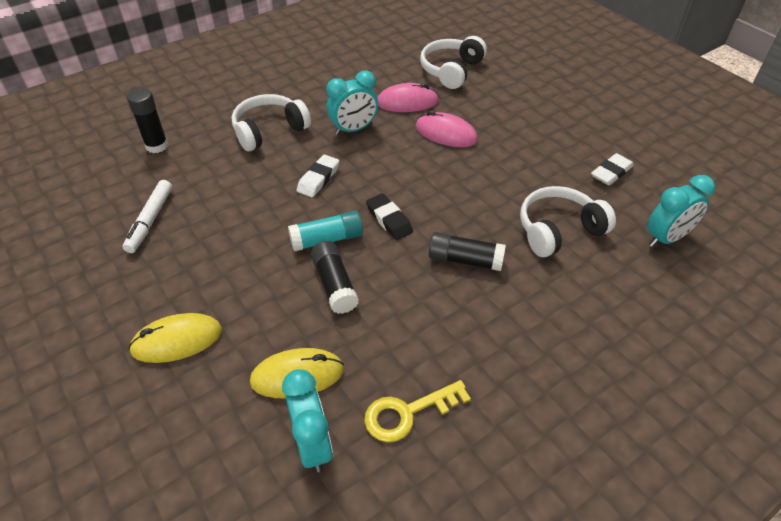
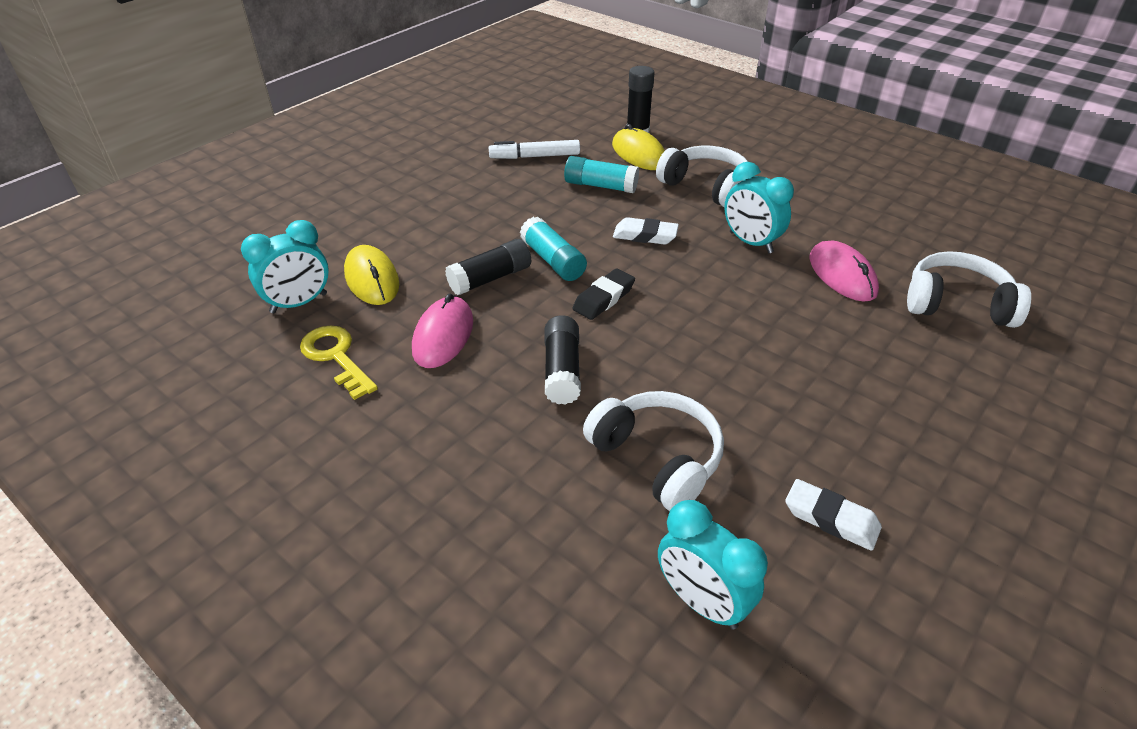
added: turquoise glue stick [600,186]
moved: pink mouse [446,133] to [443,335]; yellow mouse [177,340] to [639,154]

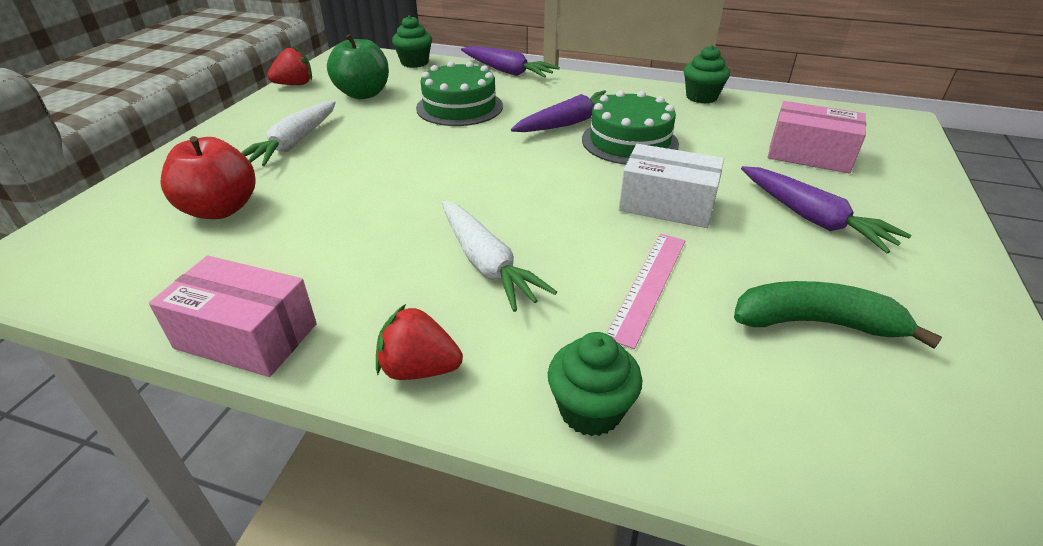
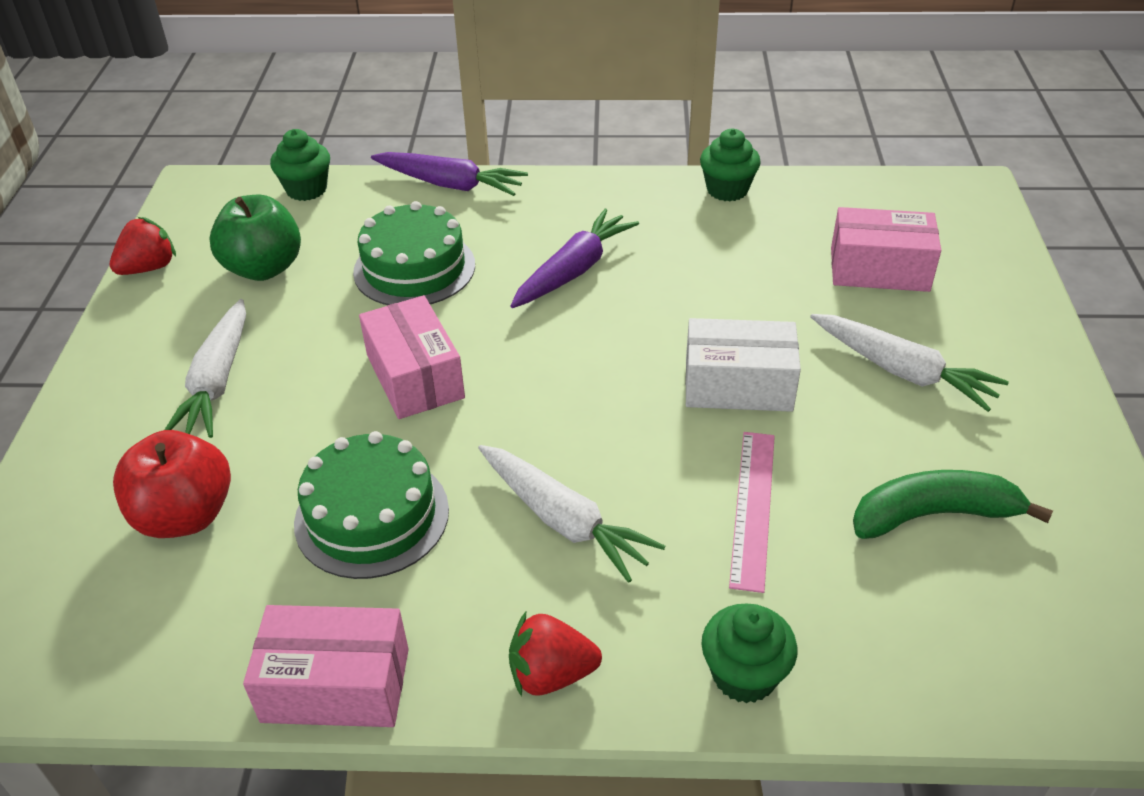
added: pink box [415,376]
moved: green cake [629,141] to [372,516]
recoloured: purple carrot [812,218] to white carrot [902,371]

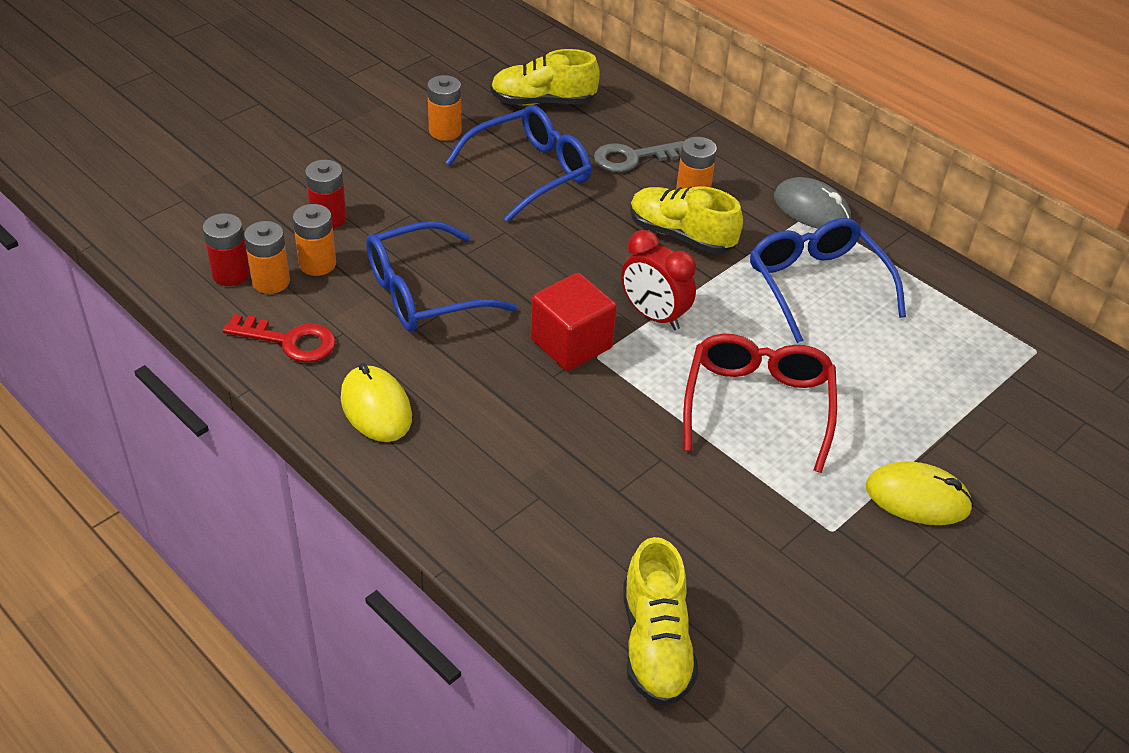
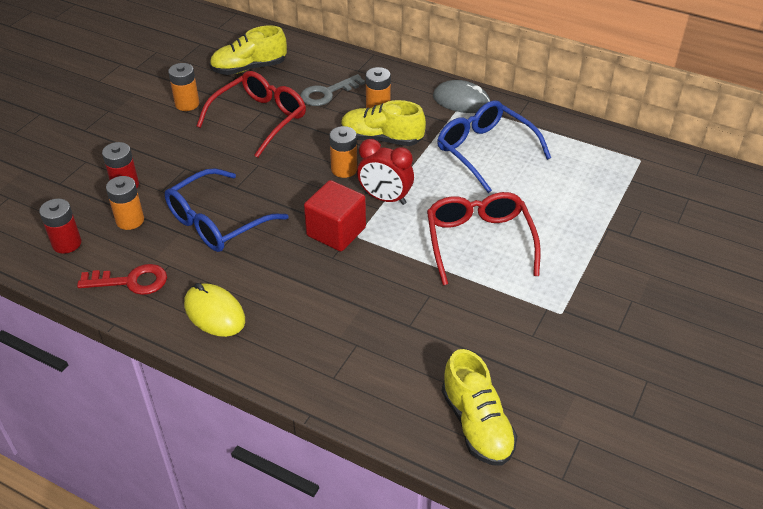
removed: yellow mouse [917,498]
moved: orange battery [271,282] to [344,169]
recoloured: blue glasses [530,172] to red glasses [260,119]

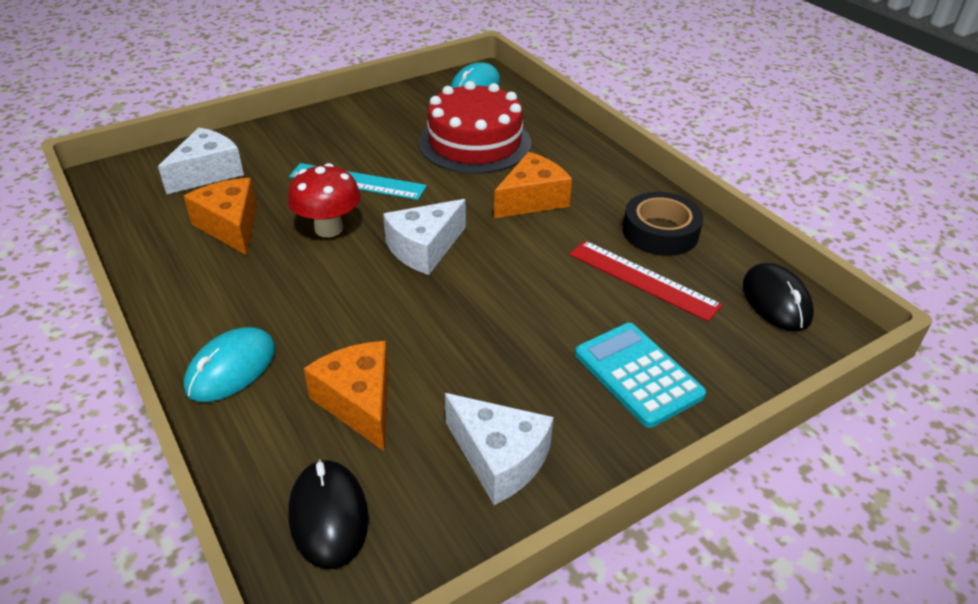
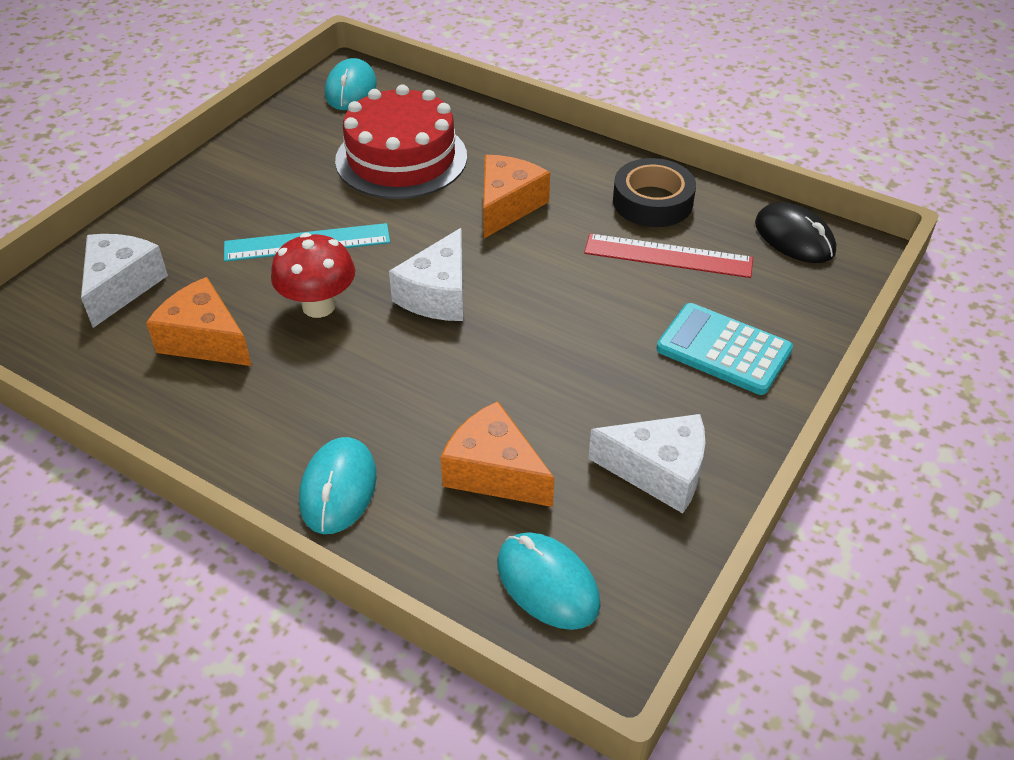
recoloured: black mouse [329,516] to turquoise mouse [547,583]

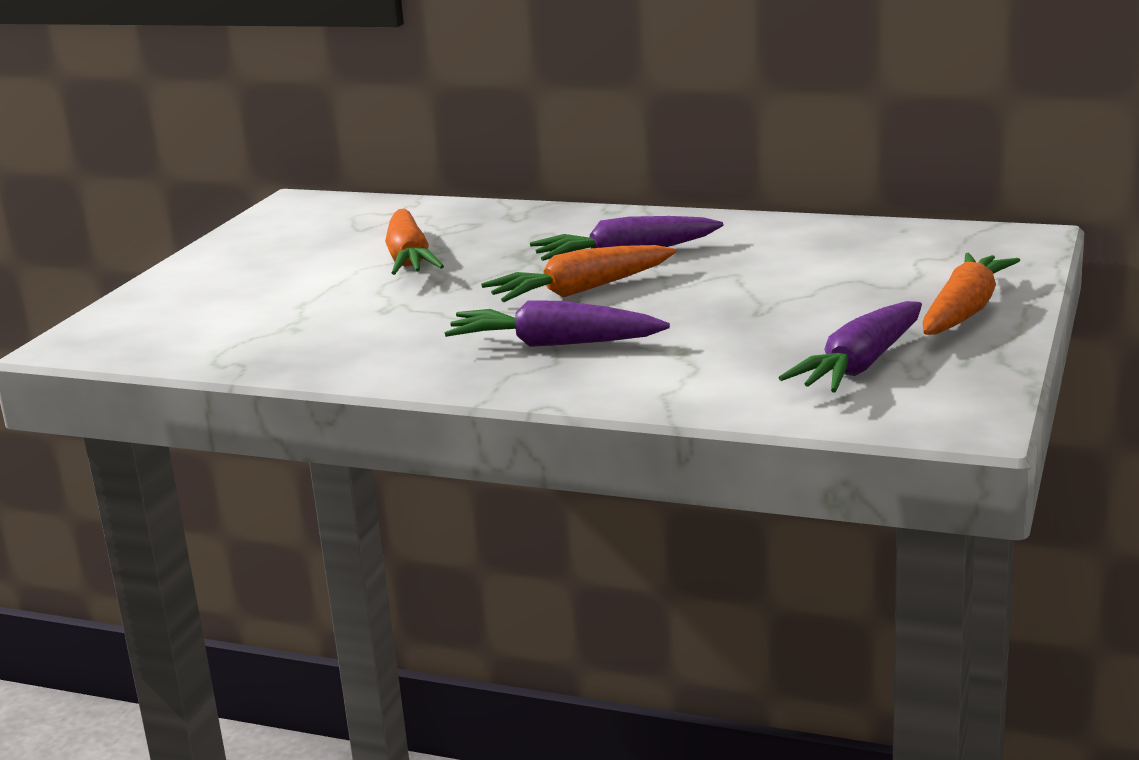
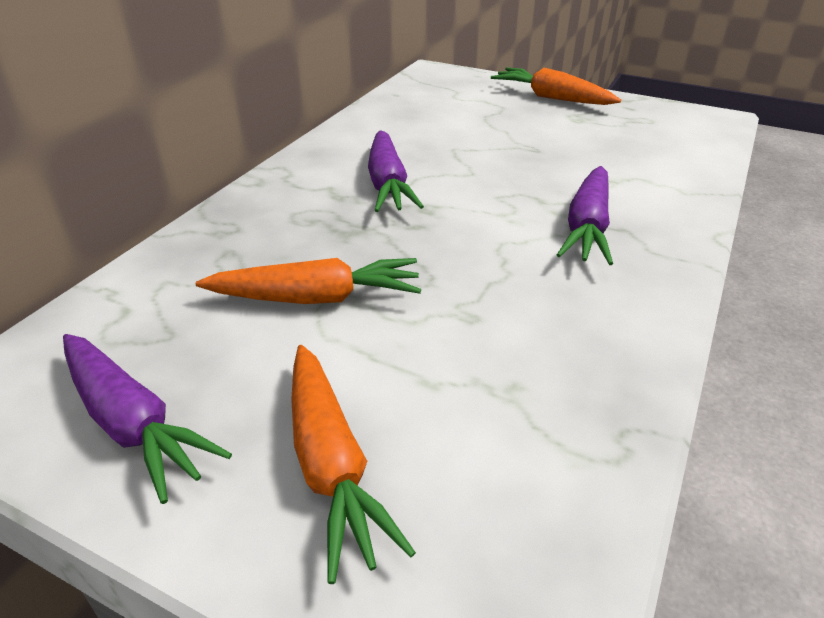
moved: orange carrot [580,291] to [332,465]; purple carrot [860,365] to [133,423]

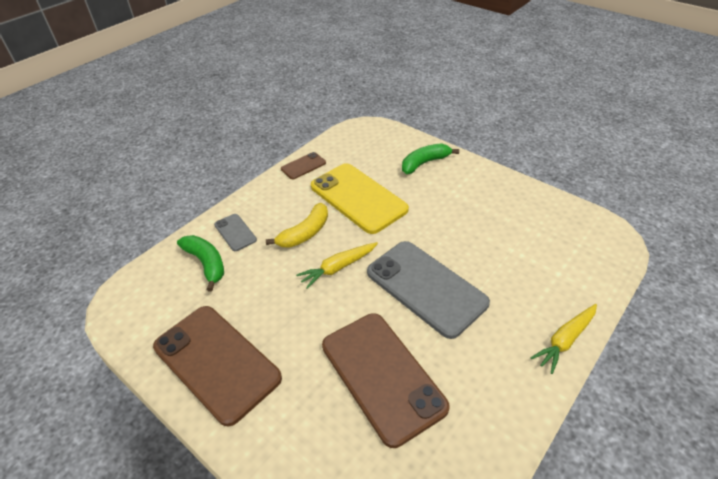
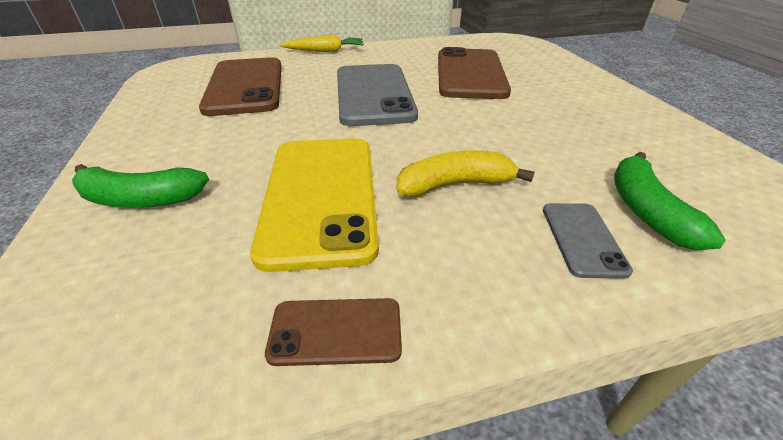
removed: yellow carrot [338,268]
moved: brown phone [217,362] to [245,86]

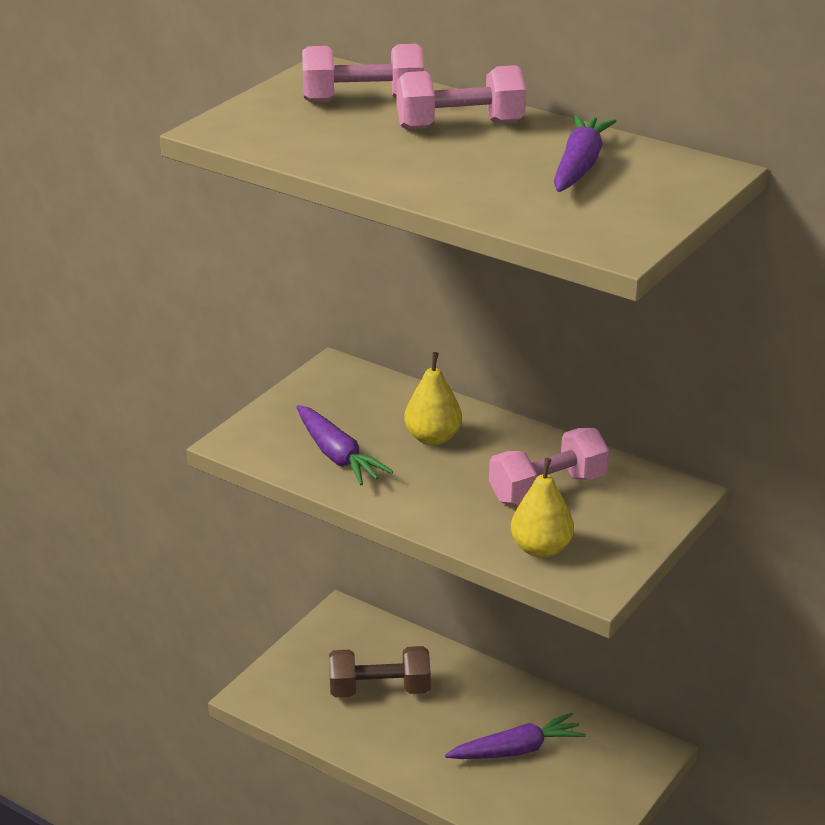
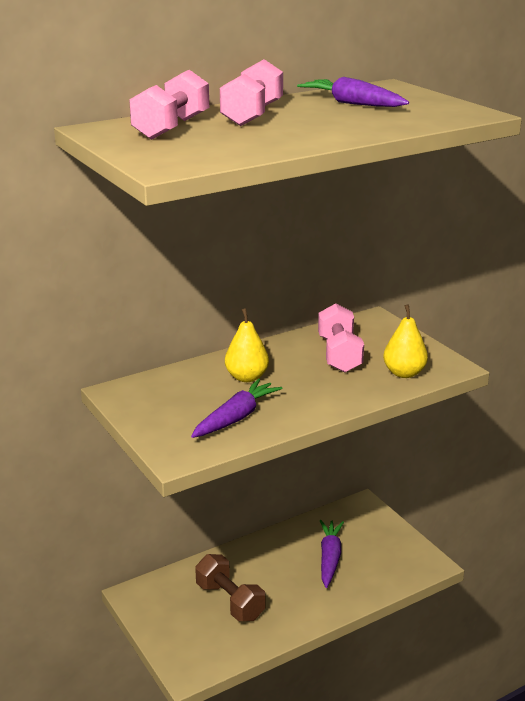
turned: purple carrot [337,456] = [236,417] 45 degrees counterclockwise; brown dumbbell [379,690] = [230,601] 60 degrees counterclockwise

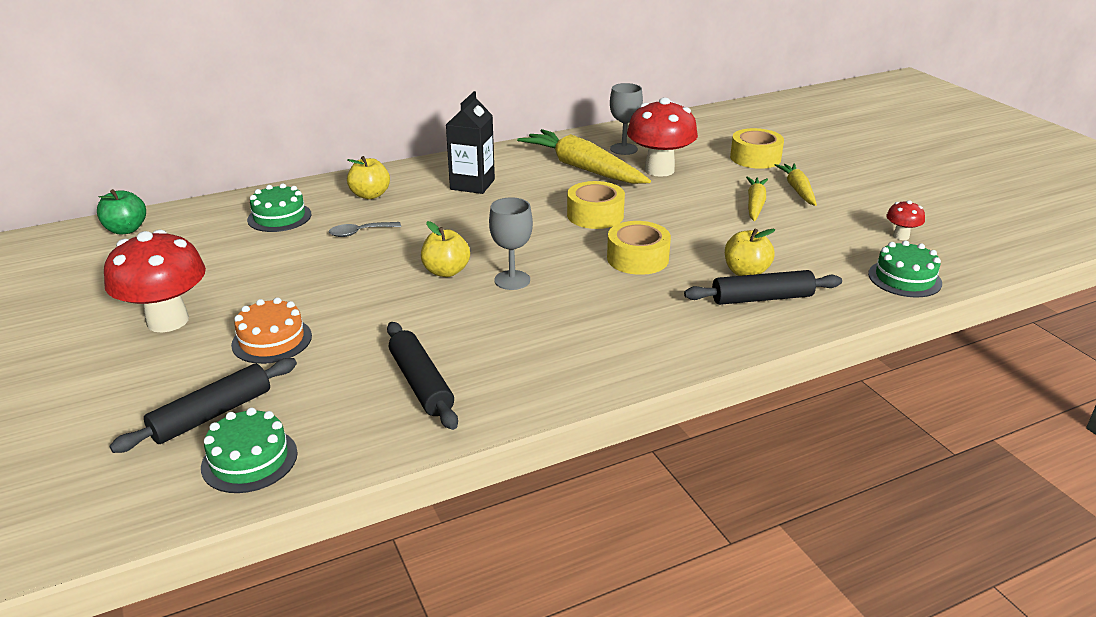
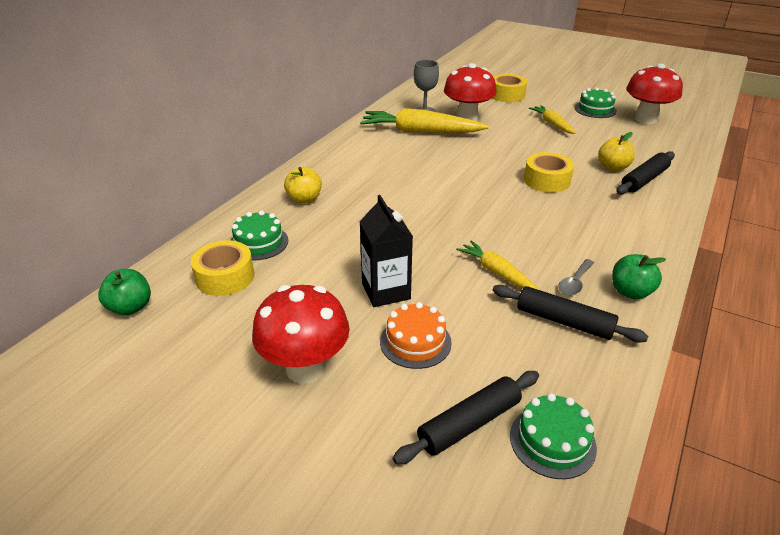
removed: grey goblet [512,280]; yellow apple [446,271]
added: green apple [630,292]
moved: black carton [472,184] to [386,291]; yellow carrot [797,190] to [497,272]; yellow tape [595,215] to [225,277]; grey spoon [359,232] to [574,283]; green cake [904,278] to [595,109]
turned: black rolling pin [212,415] = [469,424] 45 degrees clockwise
resized: red mushroom [901,236] = [646,119] x2.18

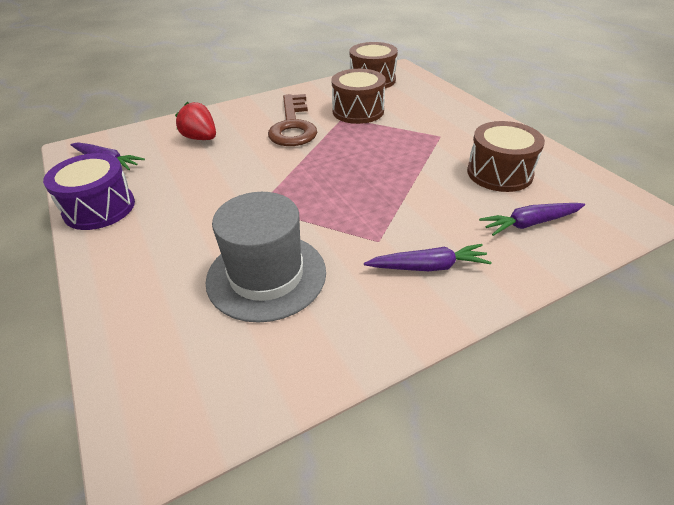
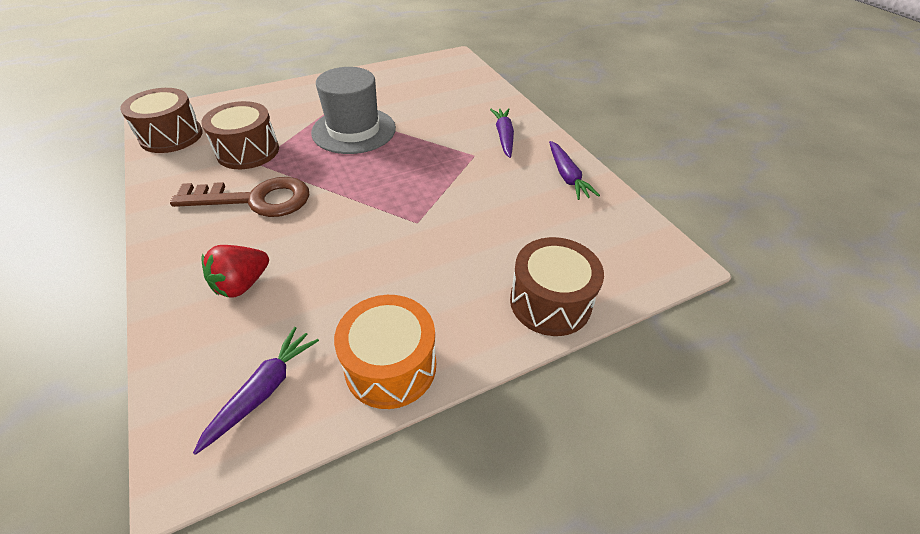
moved: brown drum [499,173] to [550,302]; grey hat [266,275] to [354,130]; purple carrot [530,223] to [567,176]
recoloured: purple drum [99,208] to orange drum [391,366]

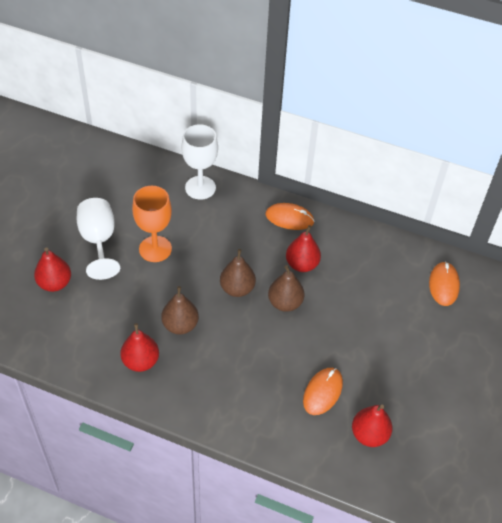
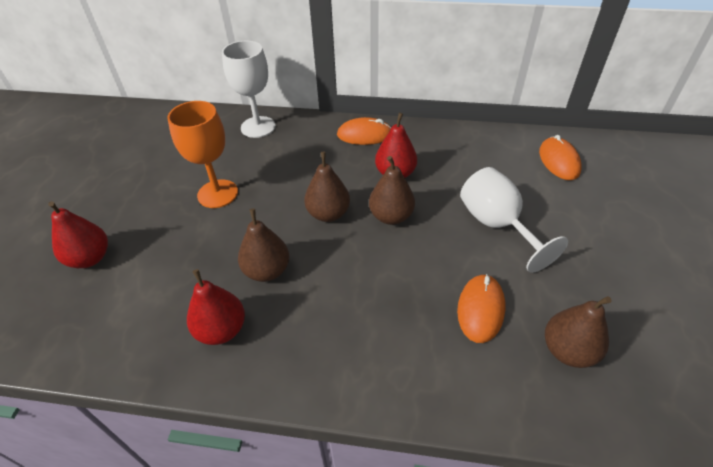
moved: white goblet [98,241] to [496,225]
recoloured: red pear [369,435] to brown pear [568,350]

